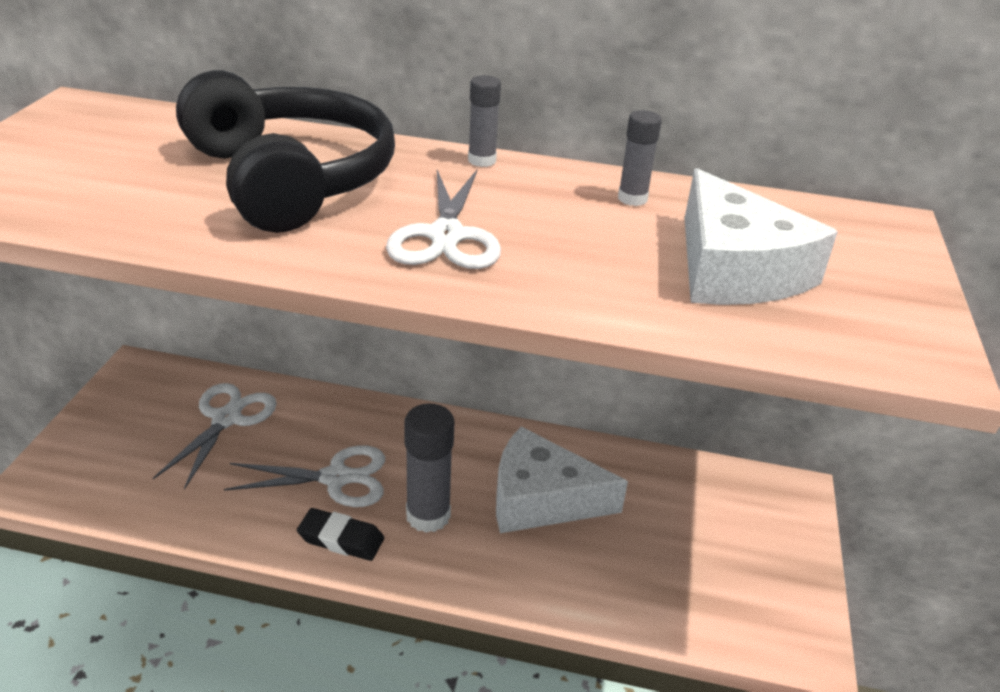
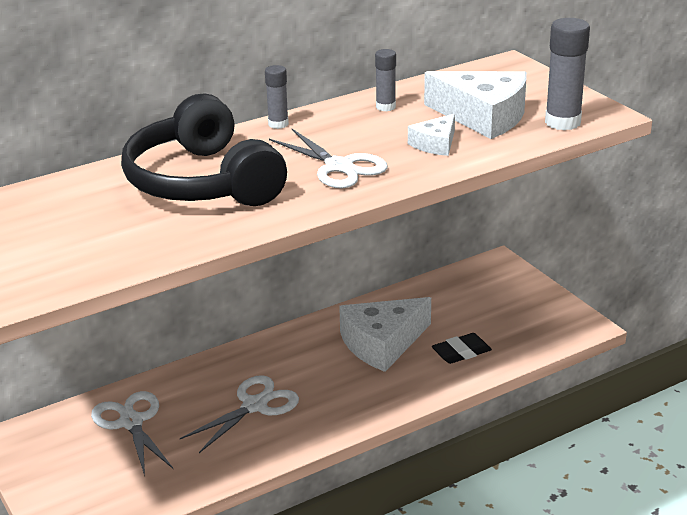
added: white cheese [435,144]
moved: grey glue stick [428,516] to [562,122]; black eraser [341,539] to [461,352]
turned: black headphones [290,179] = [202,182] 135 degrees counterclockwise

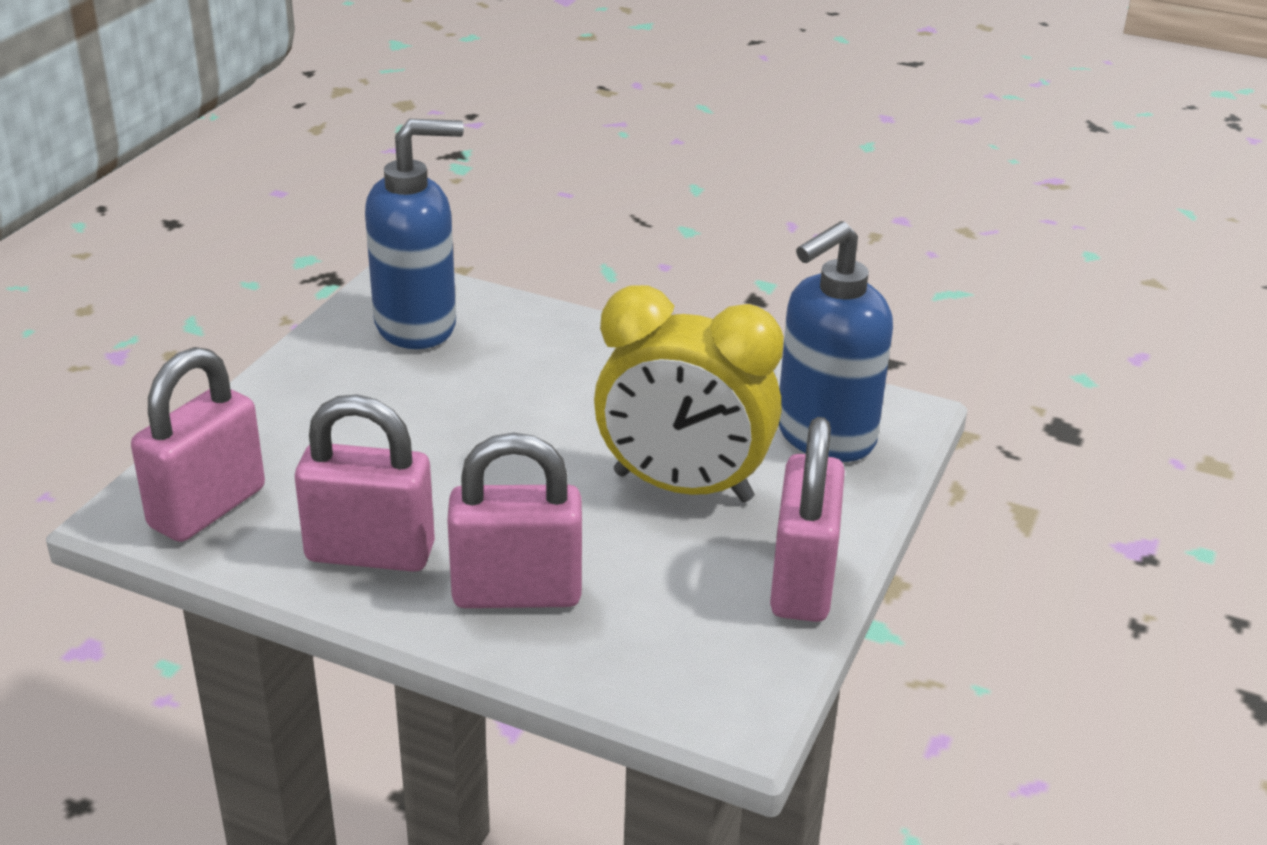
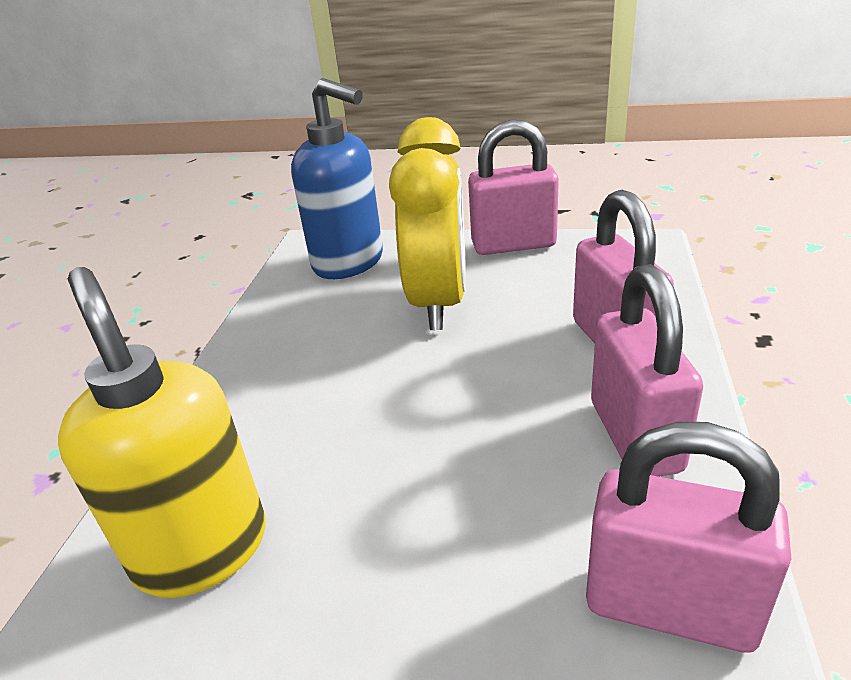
recoloured: blue soap dispenser [417,326] to yellow soap dispenser [201,548]

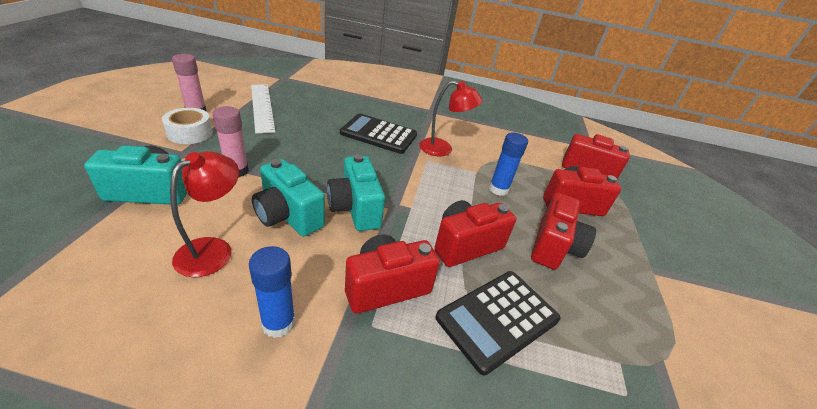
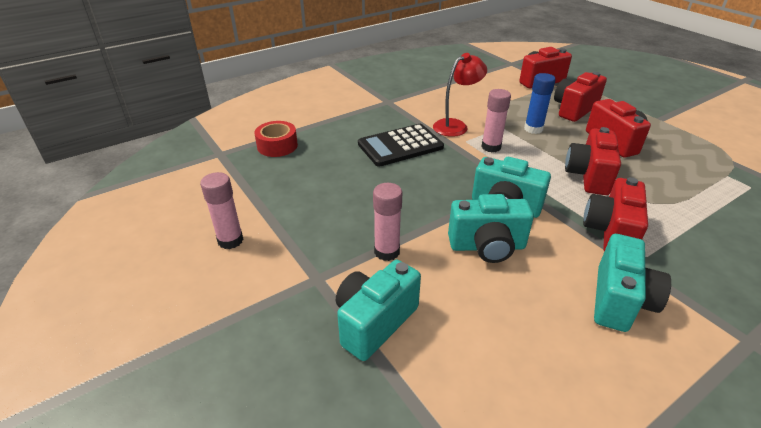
removed: white ruler [262,107]; white tape [190,133]; red lamp [213,249]; black calculator [497,318]
added: pink glue stick [491,147]; red tape [277,146]
replaced: blue glue stick [278,323] to turquoise camera [619,300]

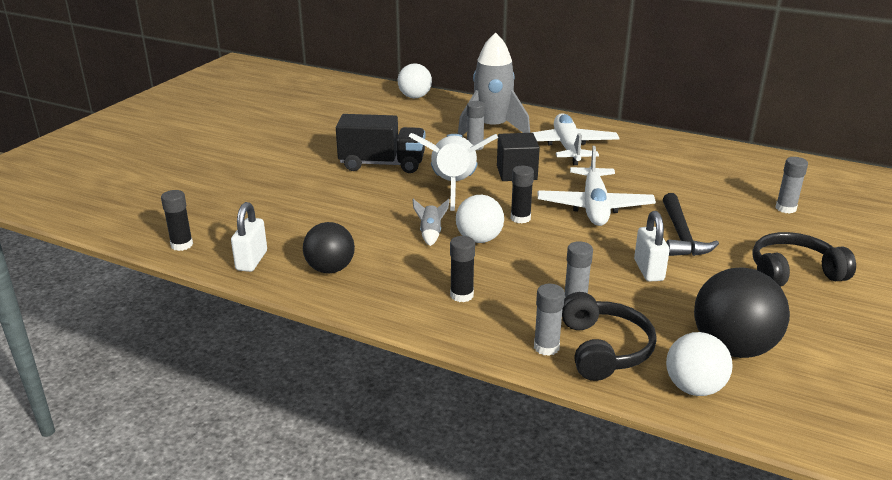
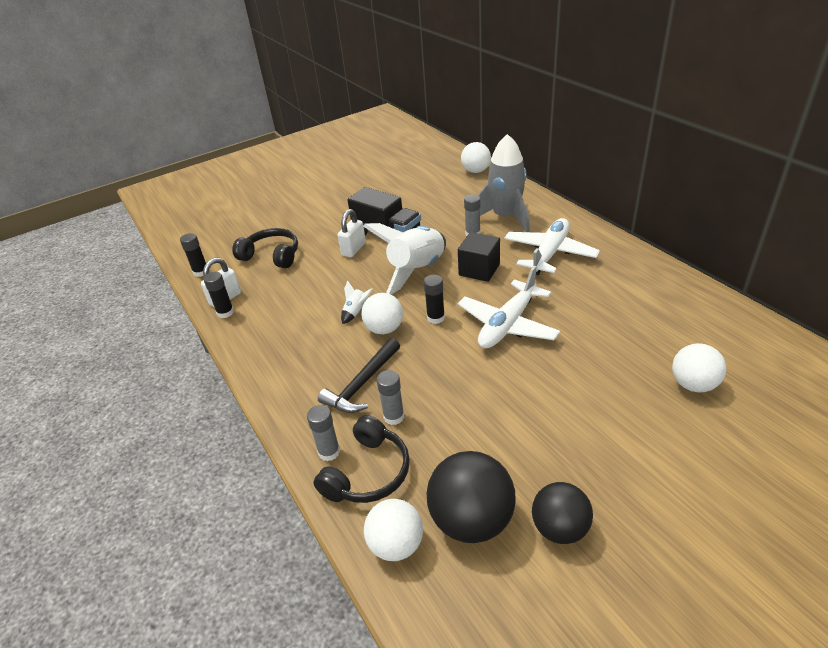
moved: black hammer [680,235] to [362,384]; white padlock [648,270] to [353,249]; black ball [330,269] to [559,528]; black headphones [793,272] to [271,256]; black glue stick [462,295] to [225,312]
replaced: grey glue stick [785,208] to white ball [693,384]
recoloured: grey rocket [430,234] to white rocket [356,312]

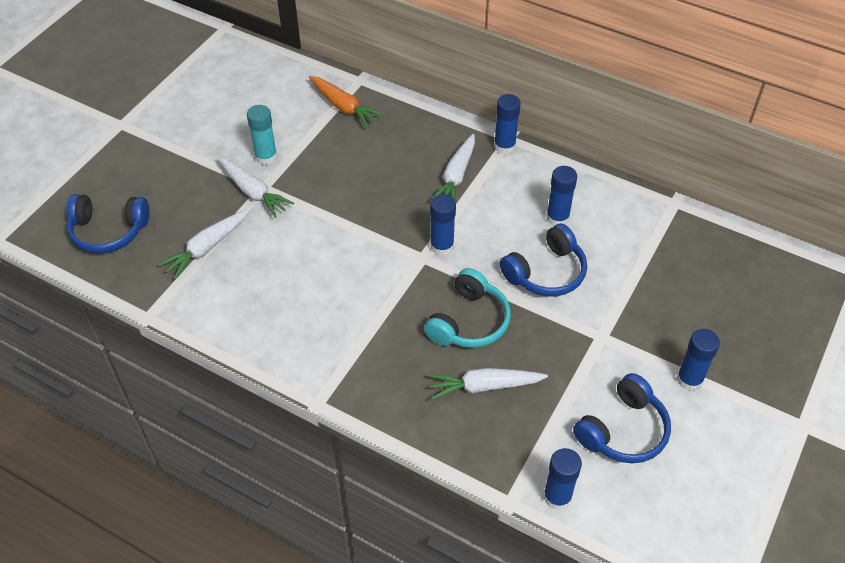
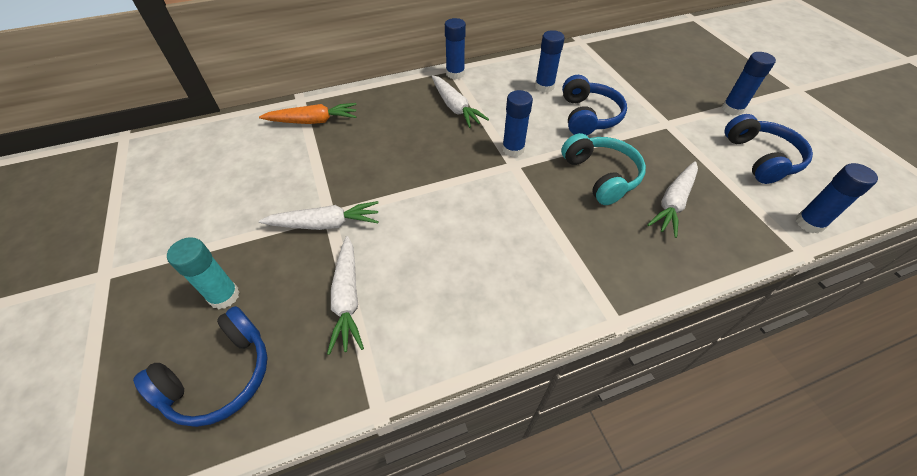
moved: turquoise glue stick [266,156] to [224,296]

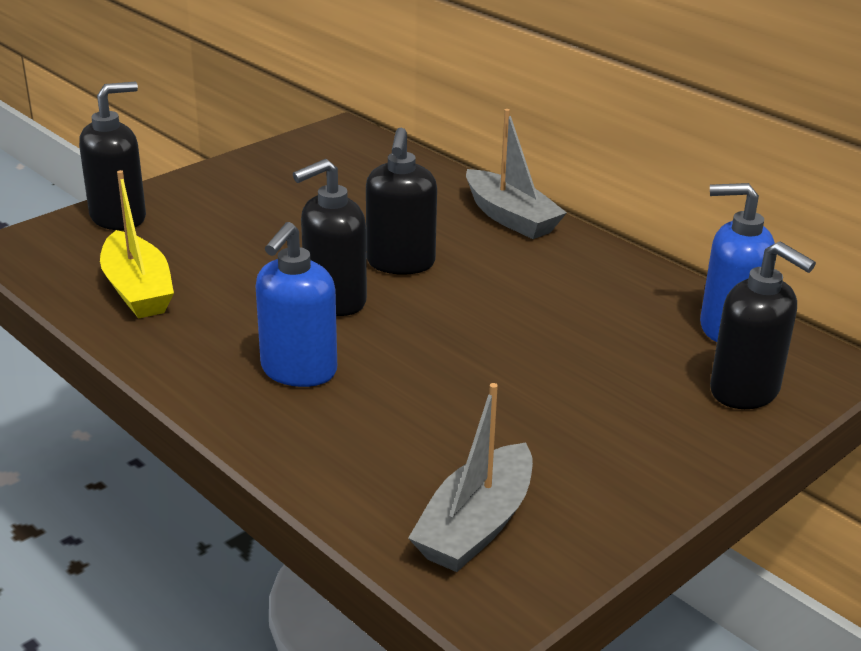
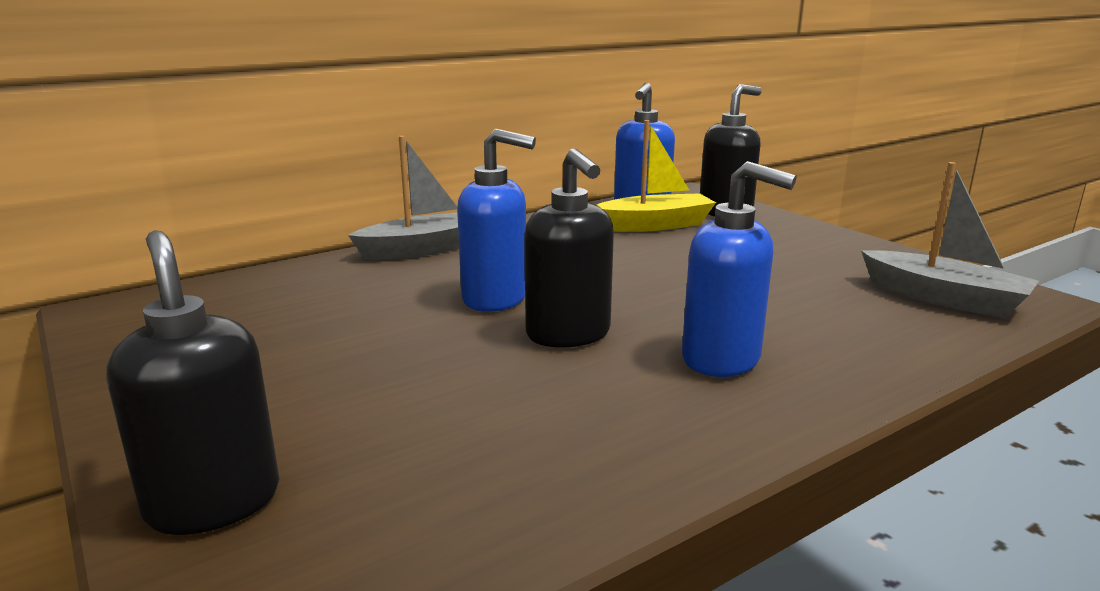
moved: yellow boat [138,290] to [654,225]
recoloured: black soap dispenser [400,263] to blue soap dispenser [495,299]

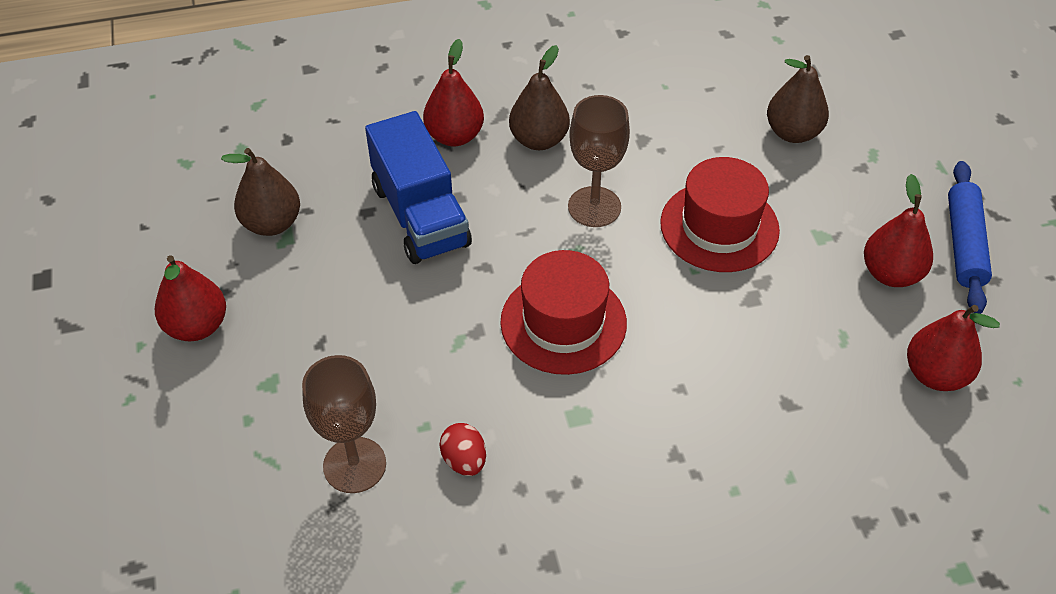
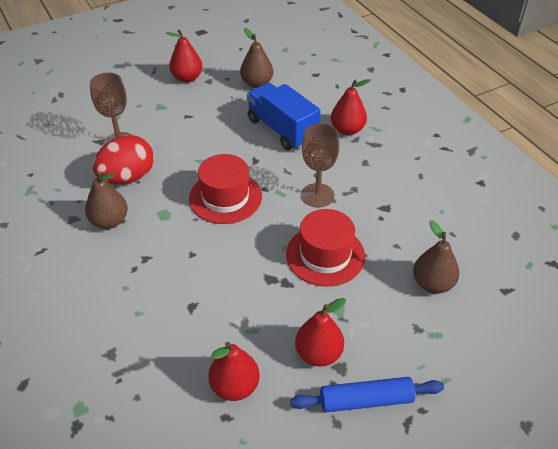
moved: brown pear [539,140] to [109,221]
turned: blue truck [420,215] = [282,130] 90 degrees clockwise
resized: red egg [464,460] = [128,177] x2.04

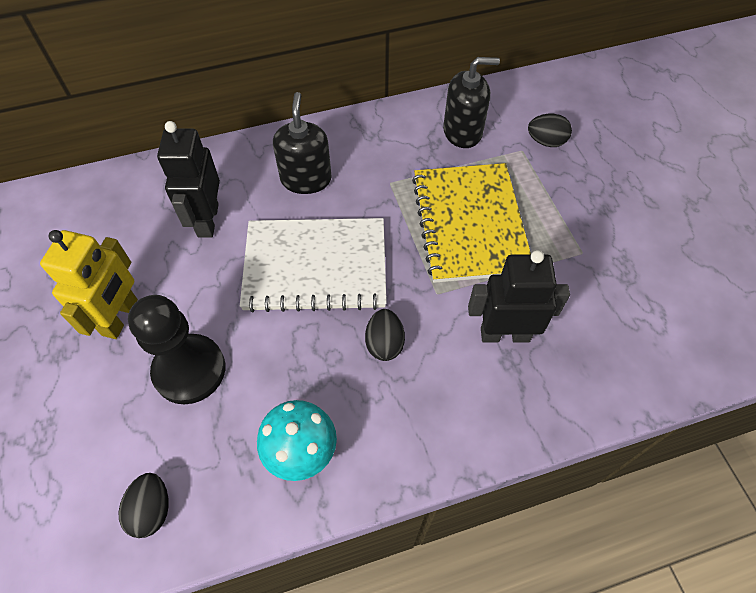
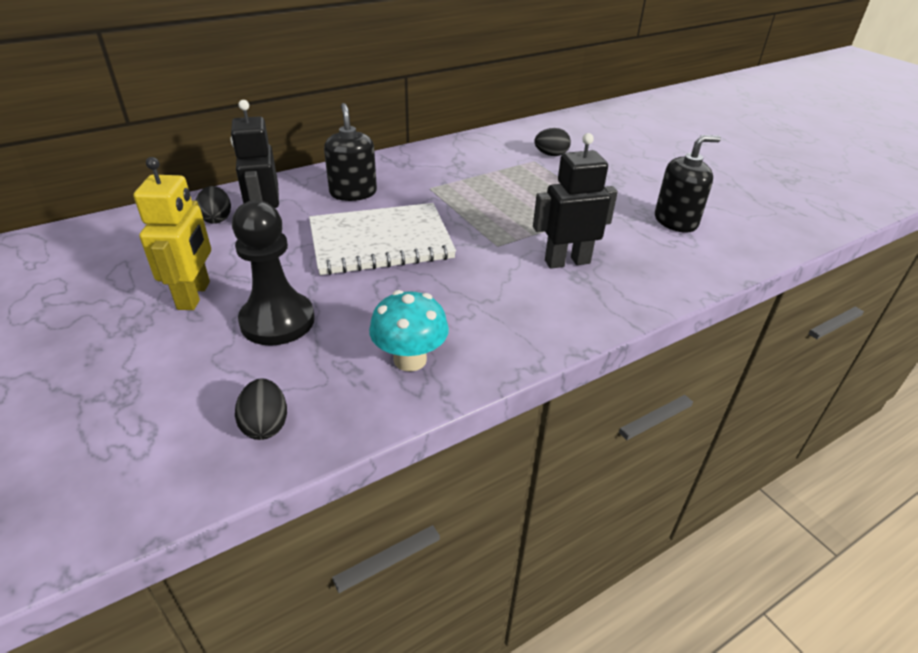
removed: yellow notebook [470,223]
moved: black soap dispenser [462,132] to [675,221]; black egg [384,343] to [217,219]

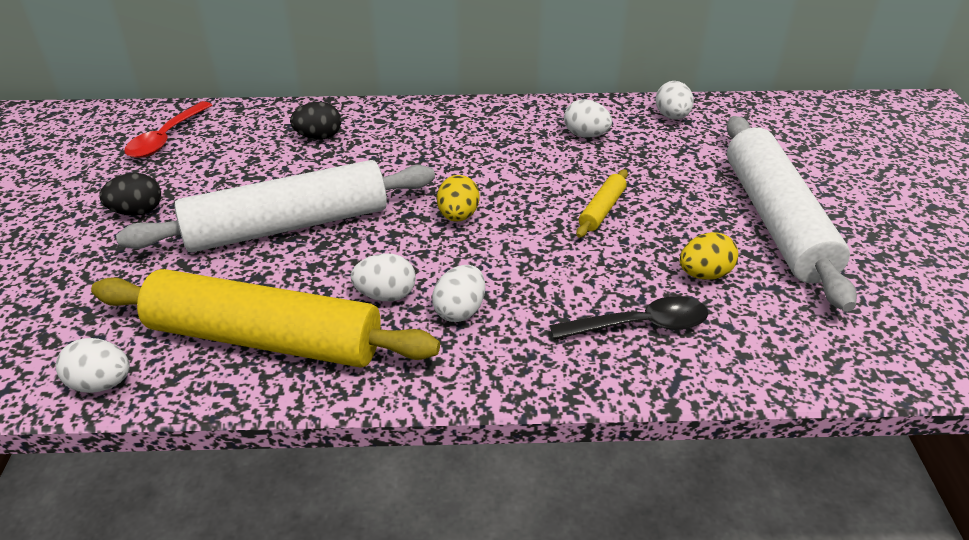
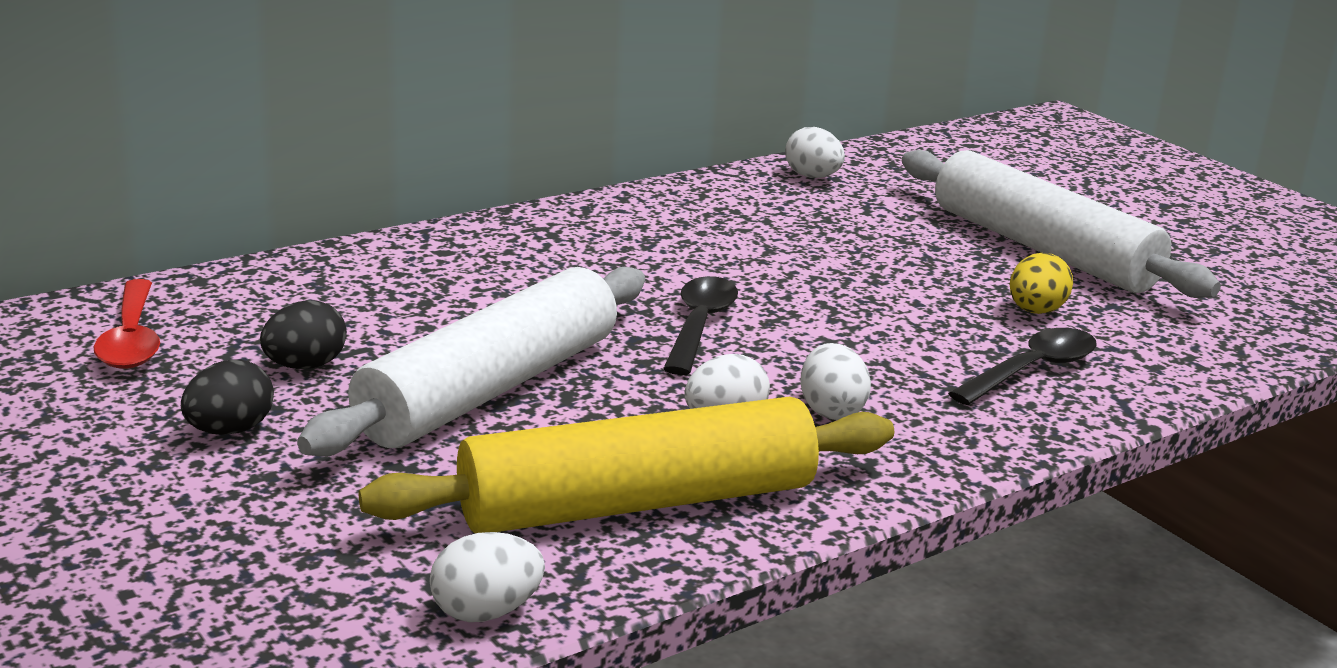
removed: white egg [585,135]; yellow rolling pin [602,210]
moved: black egg [319,137] to [305,366]
replaced: yellow egg [458,216] to black spoon [699,325]

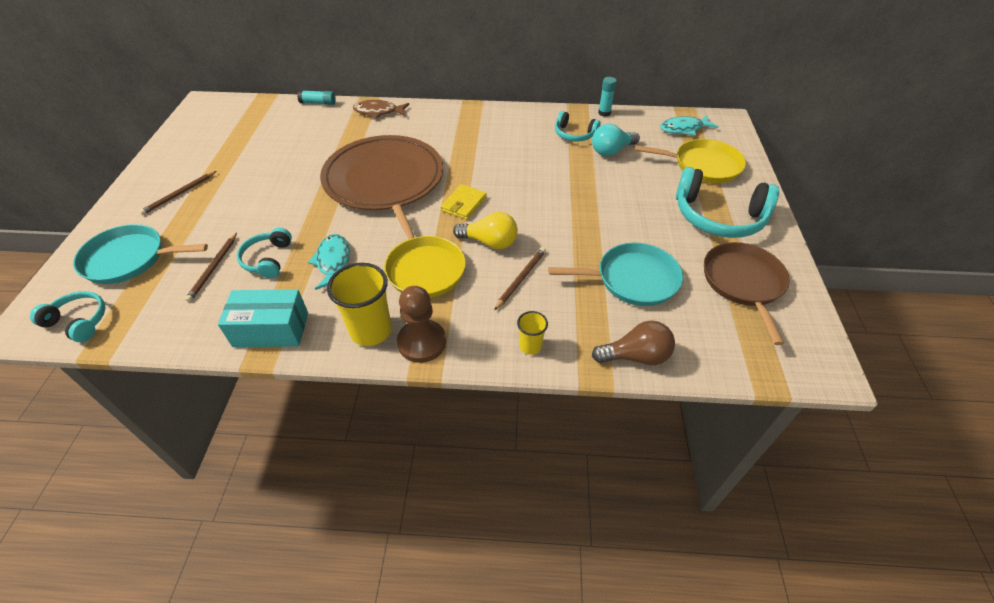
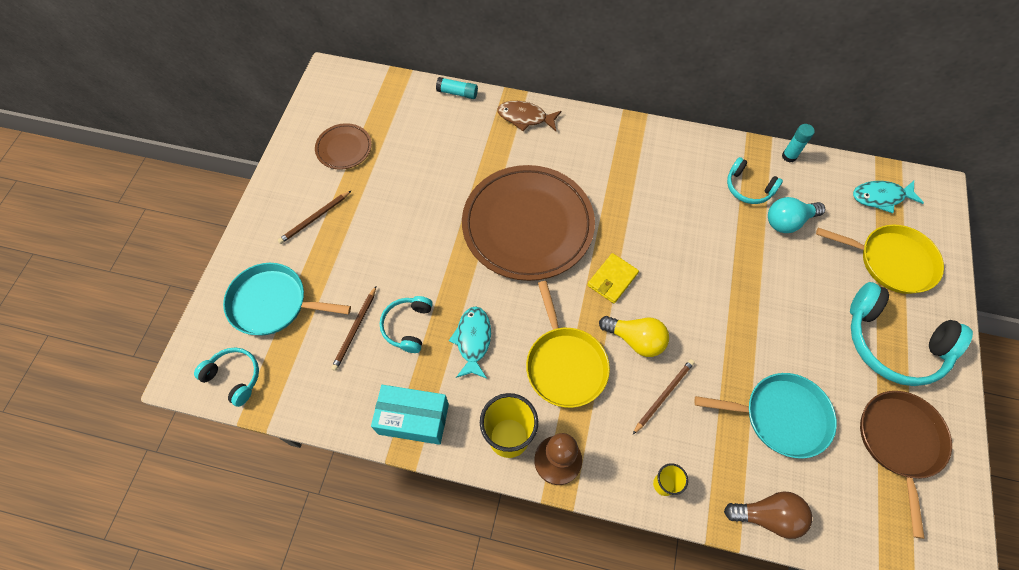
added: brown plate [344,148]

